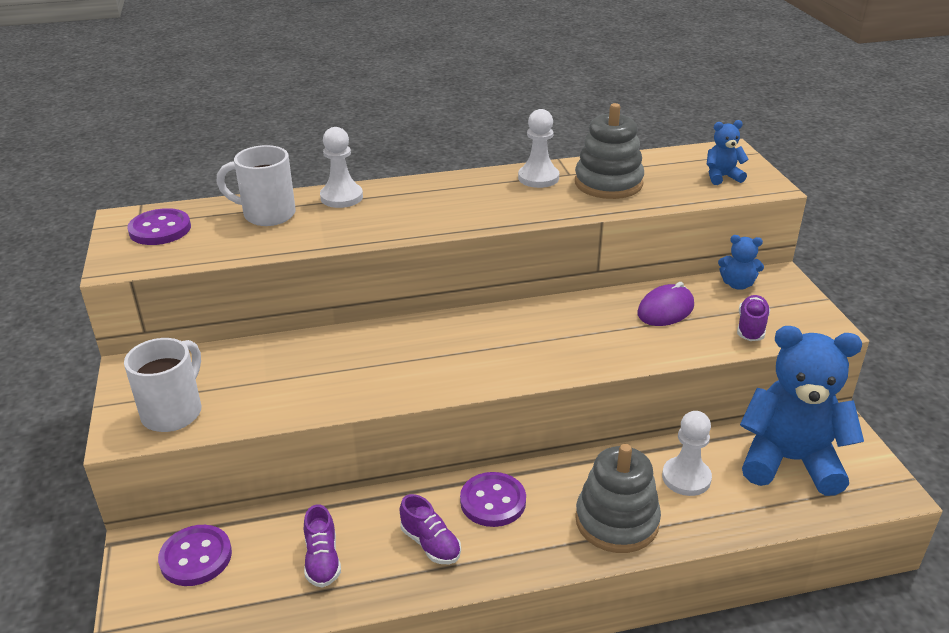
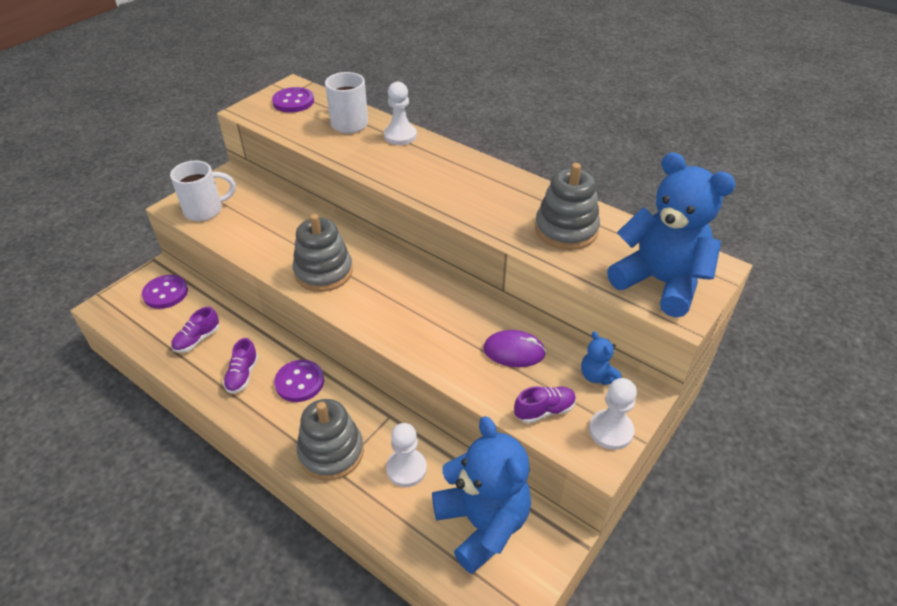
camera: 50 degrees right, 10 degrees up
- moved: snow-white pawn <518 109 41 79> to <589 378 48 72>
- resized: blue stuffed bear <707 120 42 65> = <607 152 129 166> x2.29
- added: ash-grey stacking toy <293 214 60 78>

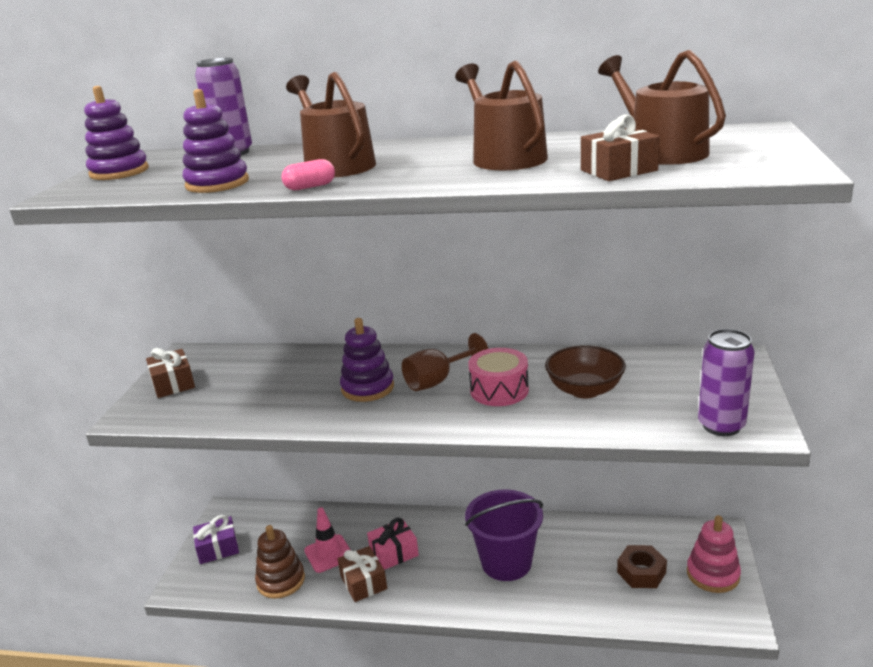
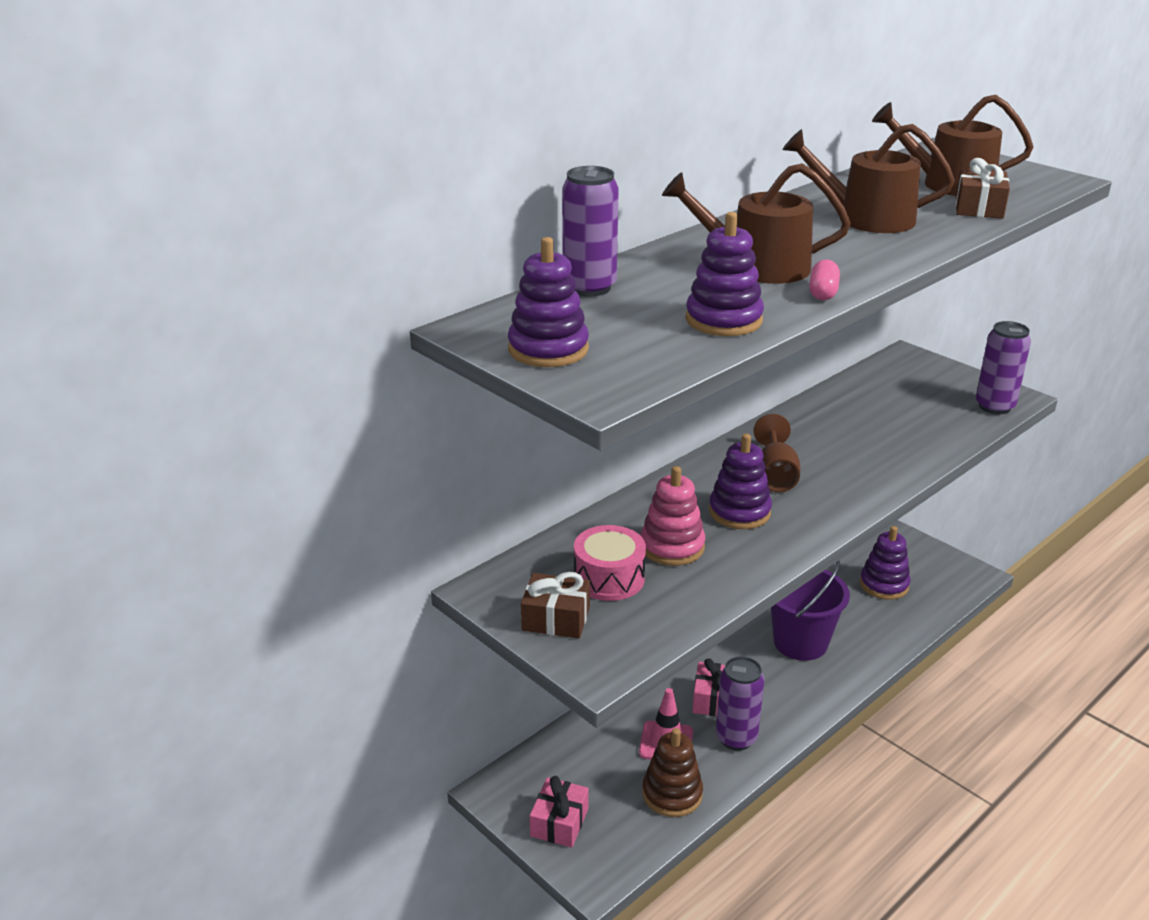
camera: 55 degrees left, 5 degrees up
- removed: russet serving bowl <545 345 81 53>
- moved: pink snare drum <468 348 61 58> to <574 525 72 76>
- recoloured: royal purple gift <193 515 46 49> to pink gift <530 776 59 72>
- moved: pink stacking toy <687 515 54 78> to <641 466 64 100>
- replaced: russet hex nut <617 545 50 43> to royal purple stacking toy <860 526 51 74>
- replaced: russet gift <338 546 49 56> to royal purple soda can <716 656 48 95>

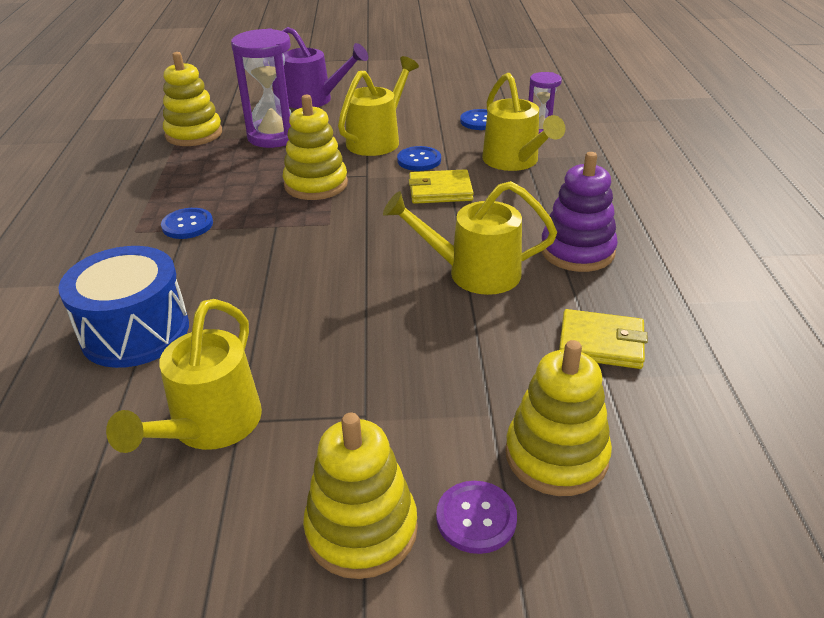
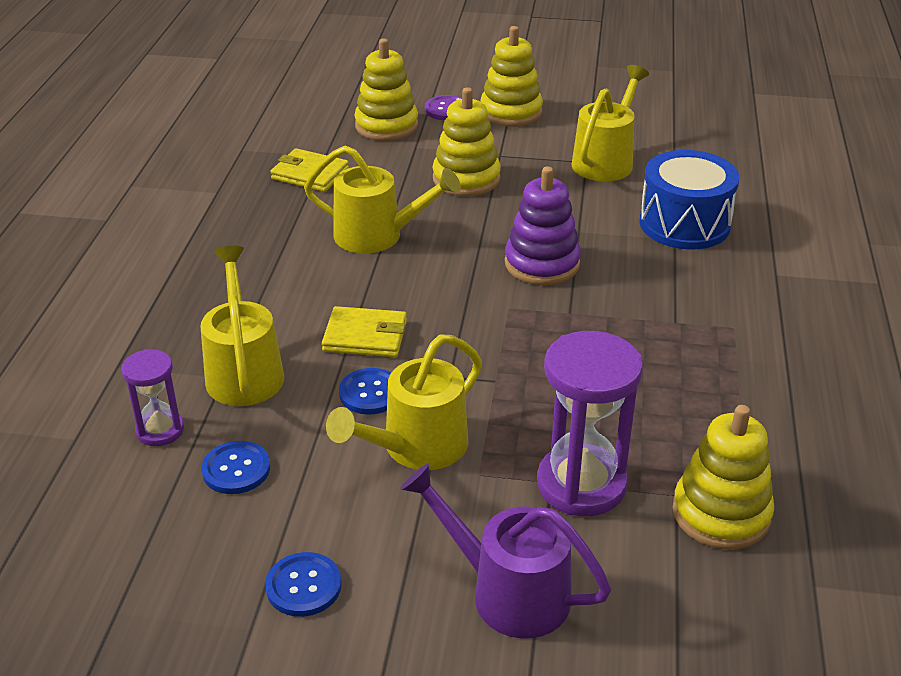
camera: 170 degrees left, 0 degrees up
- moved: golden stacking toy <283 95 65 105> to <432 87 69 109>
- moved: royal purple stacking toy <541 152 77 120> to <505 167 76 118>
- moved: blue shirt button <161 208 52 31> to <265 552 77 65>

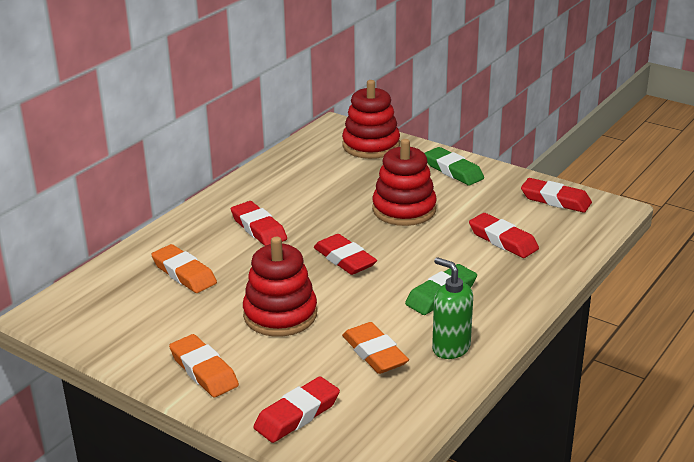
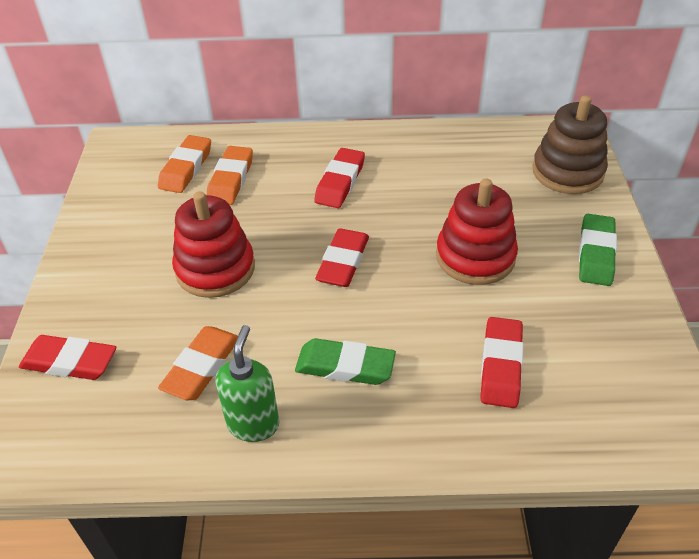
camera: 55 degrees right, 15 degrees up
- recoloured: crimson stacking toy <342 80 58 79> to russet stacking toy <533 95 75 99>
- removed: crimson pencil eraser <521 178 71 35>
- moved: orange-coloured pencil eraser <169 334 70 63> to <158 135 53 58>

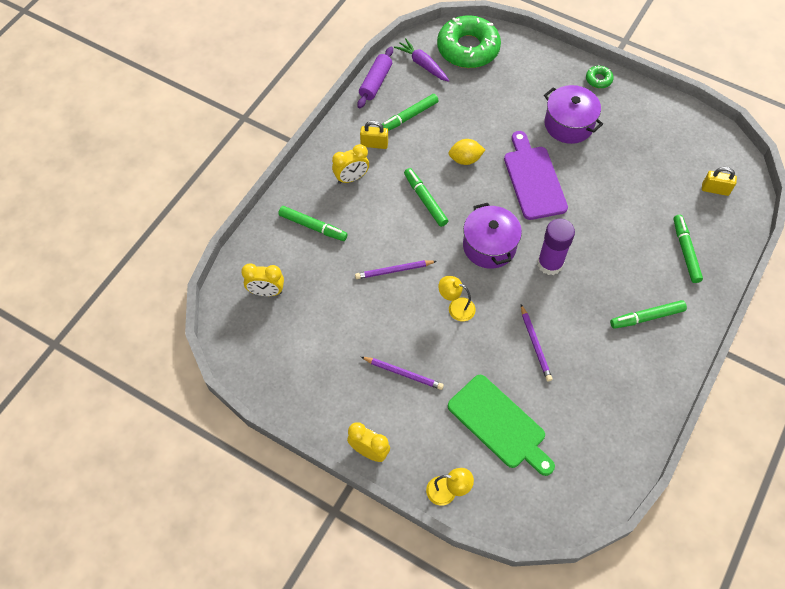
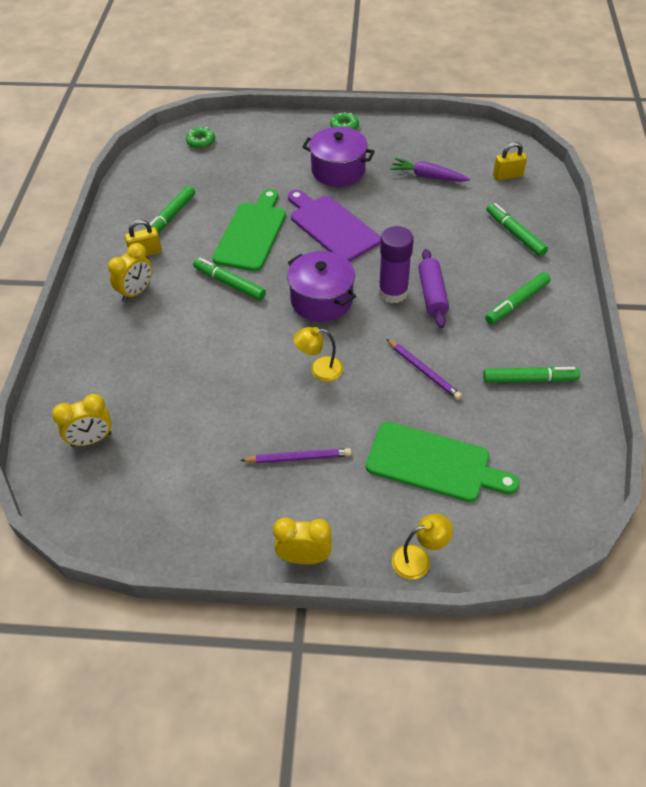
camera: 25 degrees left, 10 degrees down
- resized: leaf-green glazed donut <437 15 64 53> = <186 127 29 22> x0.42
- moved: royal purple carrot <394 38 56 44> to <390 158 80 24>
- moved: royal purple rolling pin <357 47 36 61> to <418 249 31 79>
- replaced: golden citrus fruit <448 139 37 26> to leaf-green chopping board <212 189 74 82>
- moved: leaf-green felt pen <278 206 70 35> to <483 366 97 17>
- removed: royal purple wooden pencil <355 260 82 19>

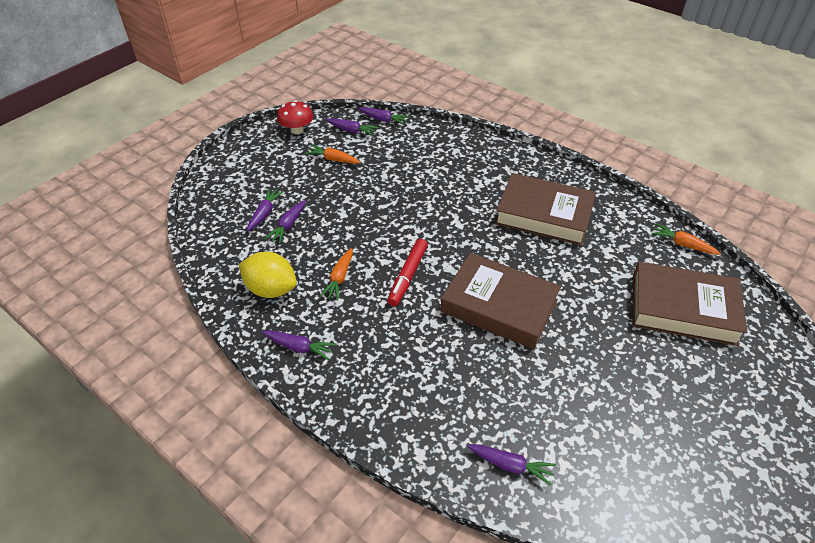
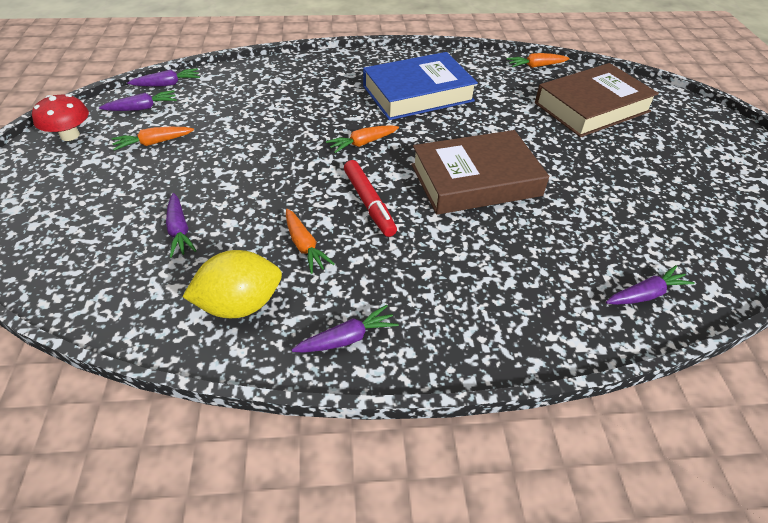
camera: 45 degrees left, 0 degrees up
- recoloured: russet book <495 173 101 73> to blue book <363 52 115 68>
- removed: royal purple carrot <247 188 37 43>
- added: orange-coloured carrot <326 125 73 28>

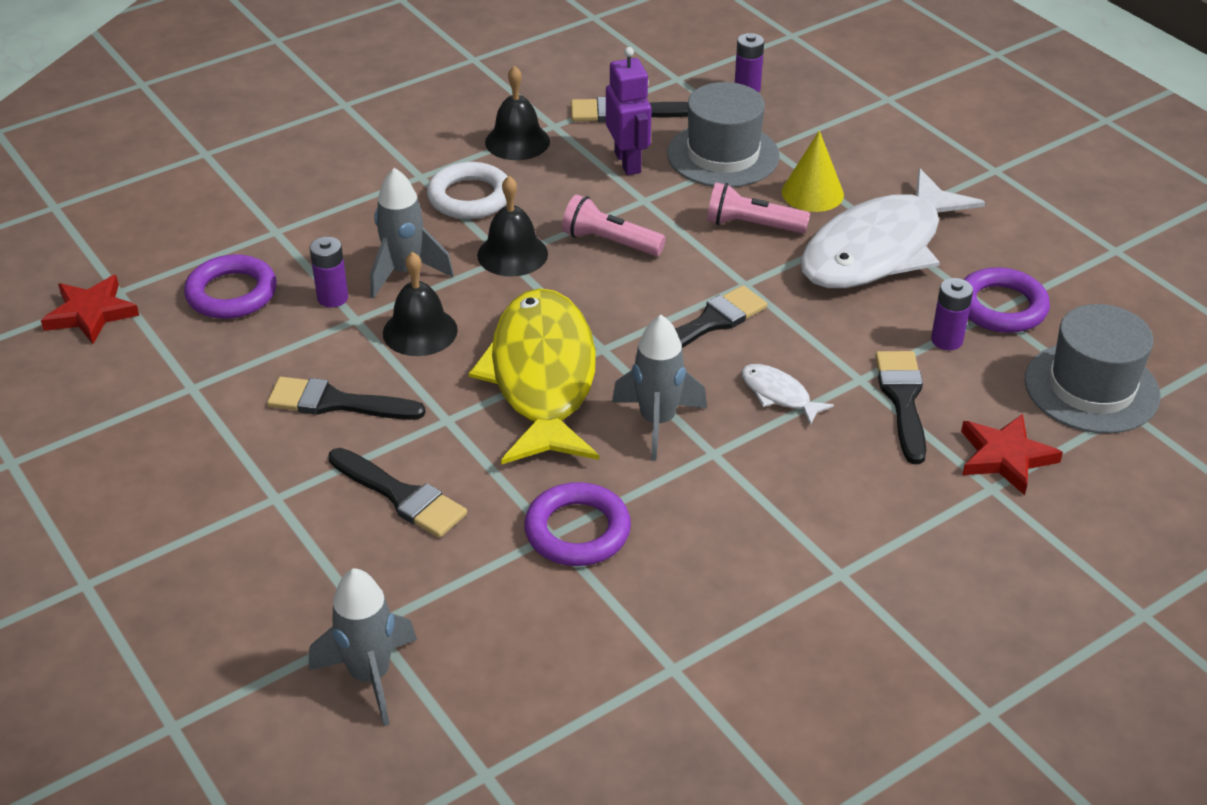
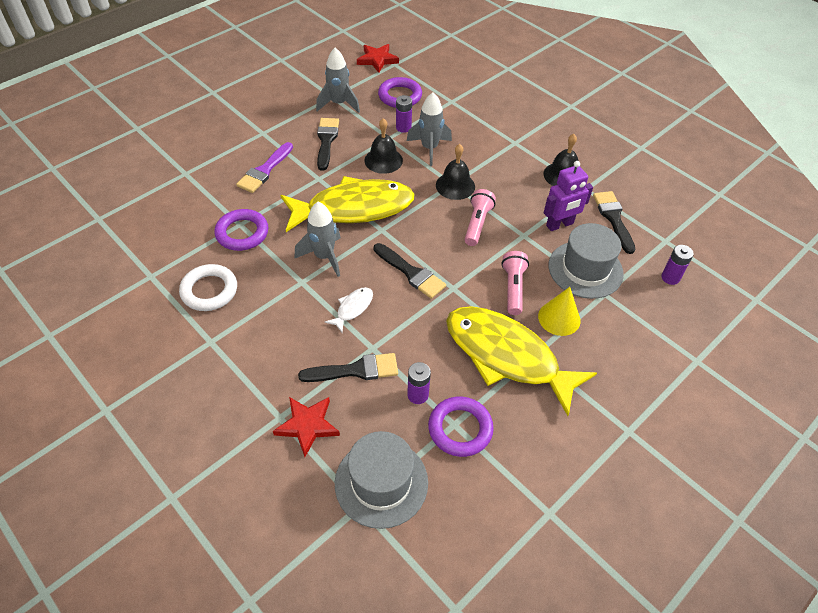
camera: 80 degrees right, 10 degrees up
- moved: snow-white torus <427 162 81 57> to <179 264 58 47>
- recoloured: snow-white fish figure <800 168 185 120> to golden fish figure <446 306 151 110>
- recoloured: jet-black paint brush <328 448 139 90> to royal purple paint brush <236 142 57 51>
- moved: ash-grey toy rocket <309 568 108 158> to <316 48 44 65>

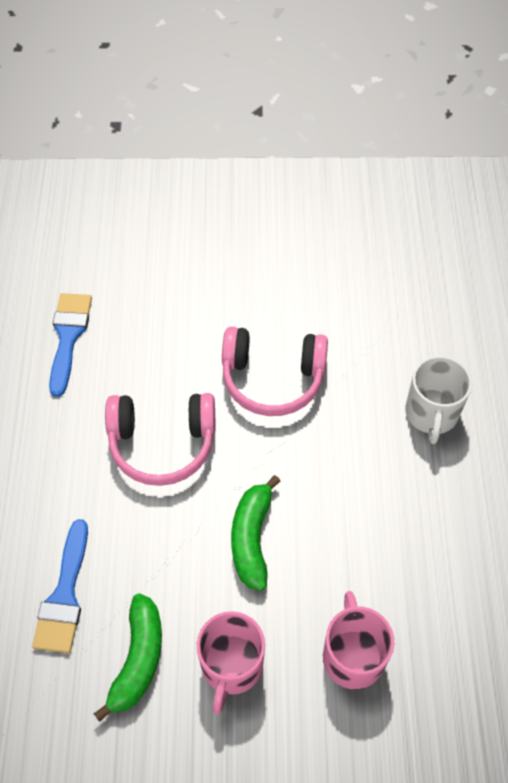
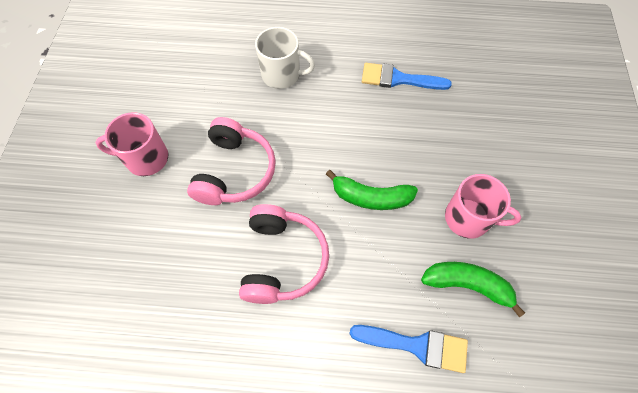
camera: 85 degrees left, 5 degrees up
- moved: blue paint brush <49 293 43 104> to <362 63 90 27>
- moved: pink tea mug <323 591 71 99> to <96 112 72 64>

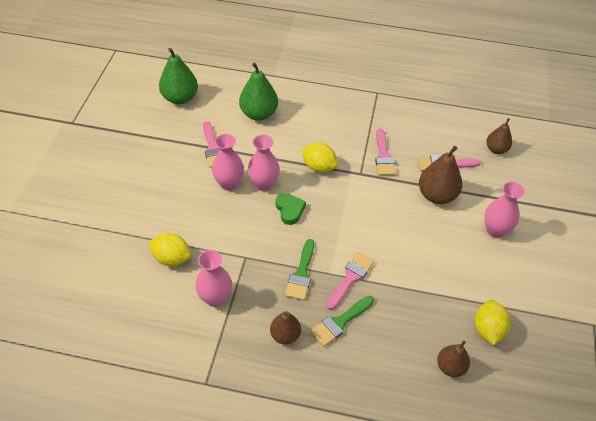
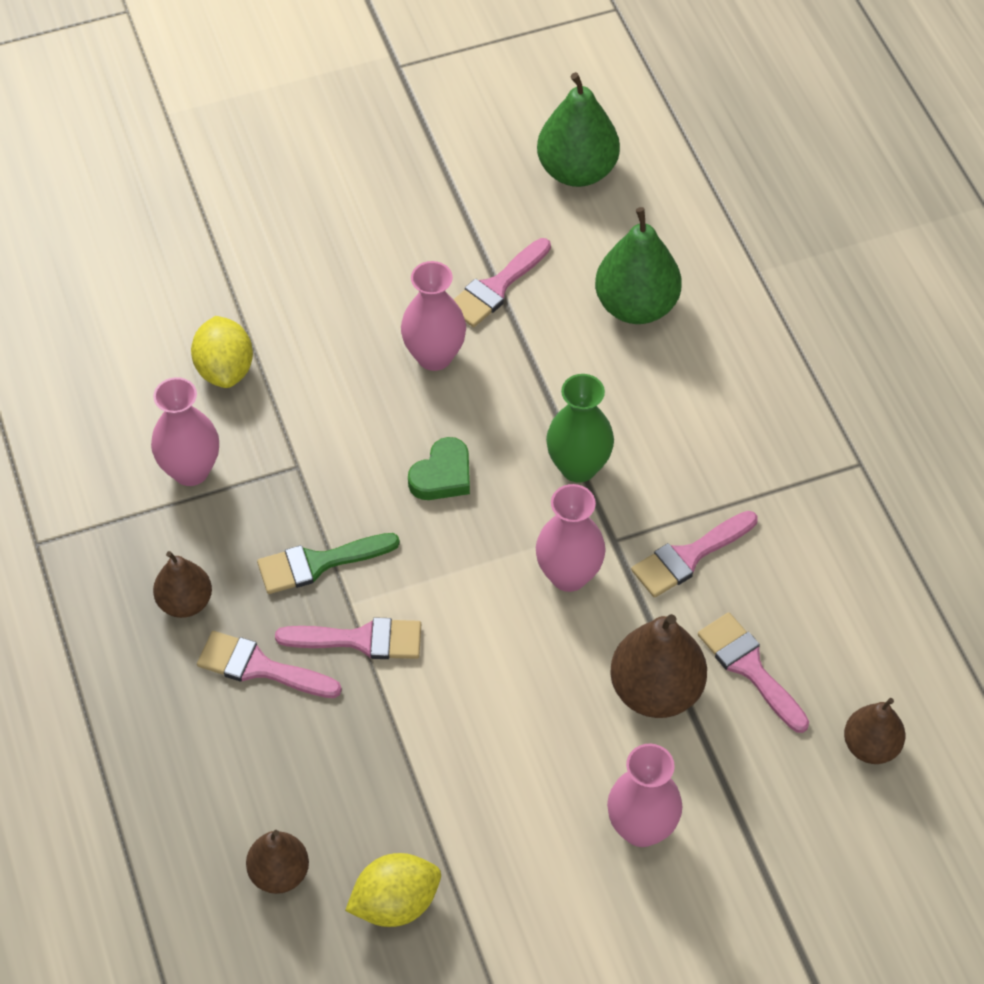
camera: 60 degrees right, 5 degrees up
- moved: pink tall vase <248 135 32 56> to <536 484 70 108>
- replaced: golden citrus fruit <302 143 36 30> to leaf-green tall vase <546 374 68 109>
- recoloured: leaf-green paint brush <310 296 64 51> to pink paint brush <197 631 145 67>

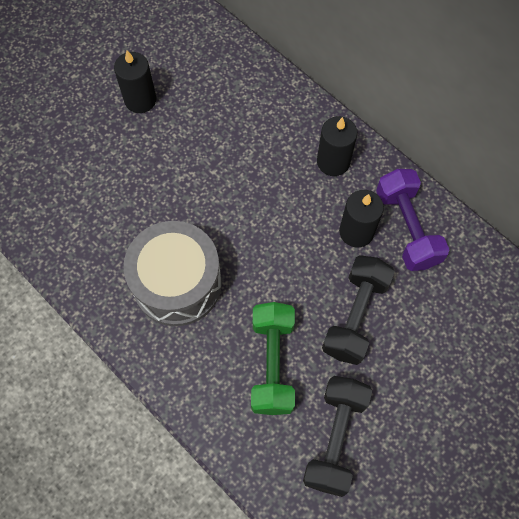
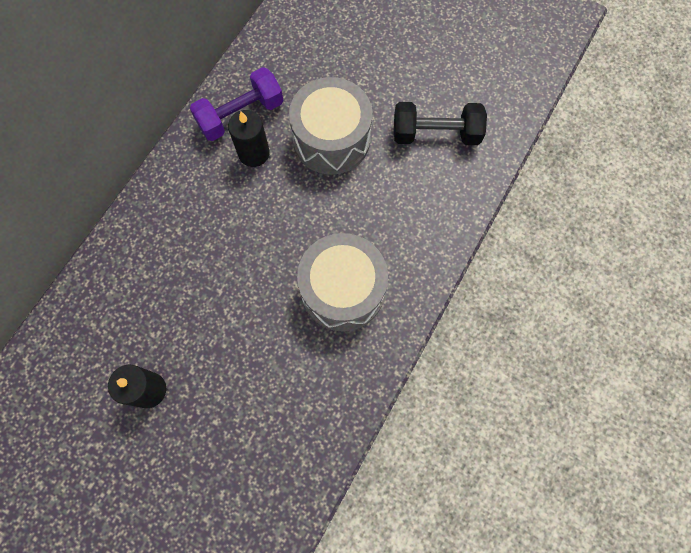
camera: 105 degrees left, 5 degrees up
- removed: jet-black wax candle <317 116 40 60>
- replaced: jet-black free weight <322 255 73 110> to ash-grey snare drum <289 77 83 98>
- removed: leaf-green free weight <251 302 44 113>

